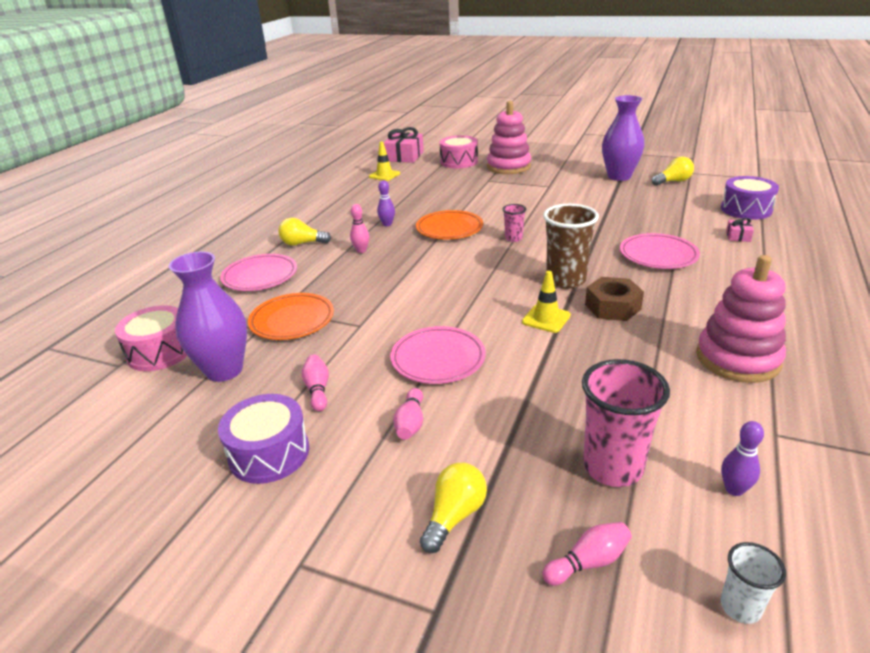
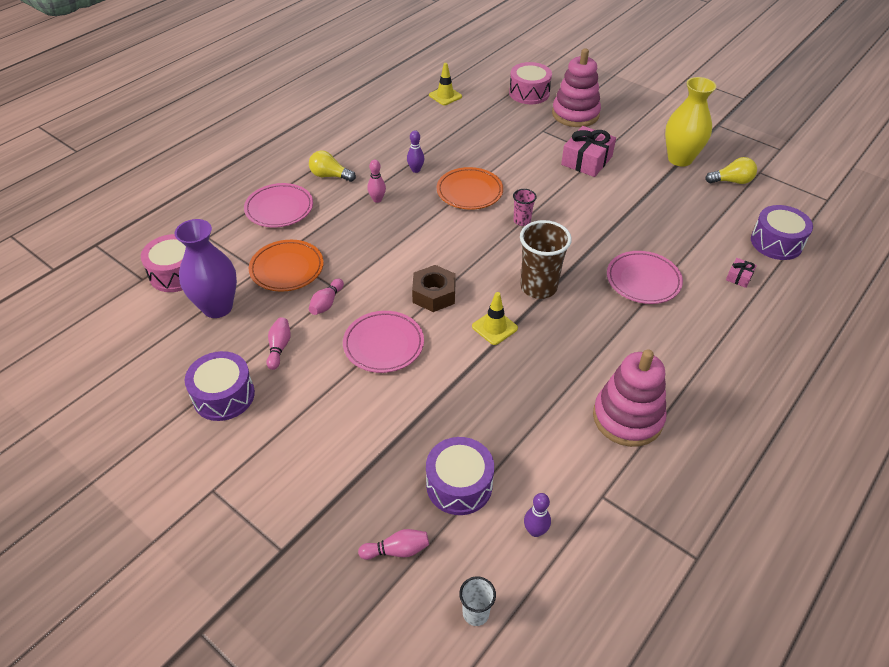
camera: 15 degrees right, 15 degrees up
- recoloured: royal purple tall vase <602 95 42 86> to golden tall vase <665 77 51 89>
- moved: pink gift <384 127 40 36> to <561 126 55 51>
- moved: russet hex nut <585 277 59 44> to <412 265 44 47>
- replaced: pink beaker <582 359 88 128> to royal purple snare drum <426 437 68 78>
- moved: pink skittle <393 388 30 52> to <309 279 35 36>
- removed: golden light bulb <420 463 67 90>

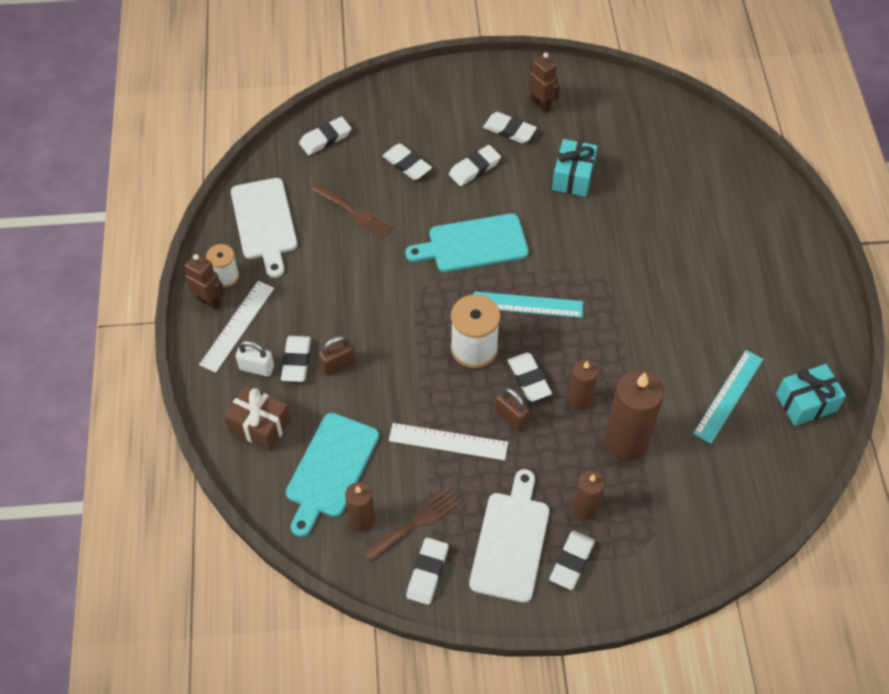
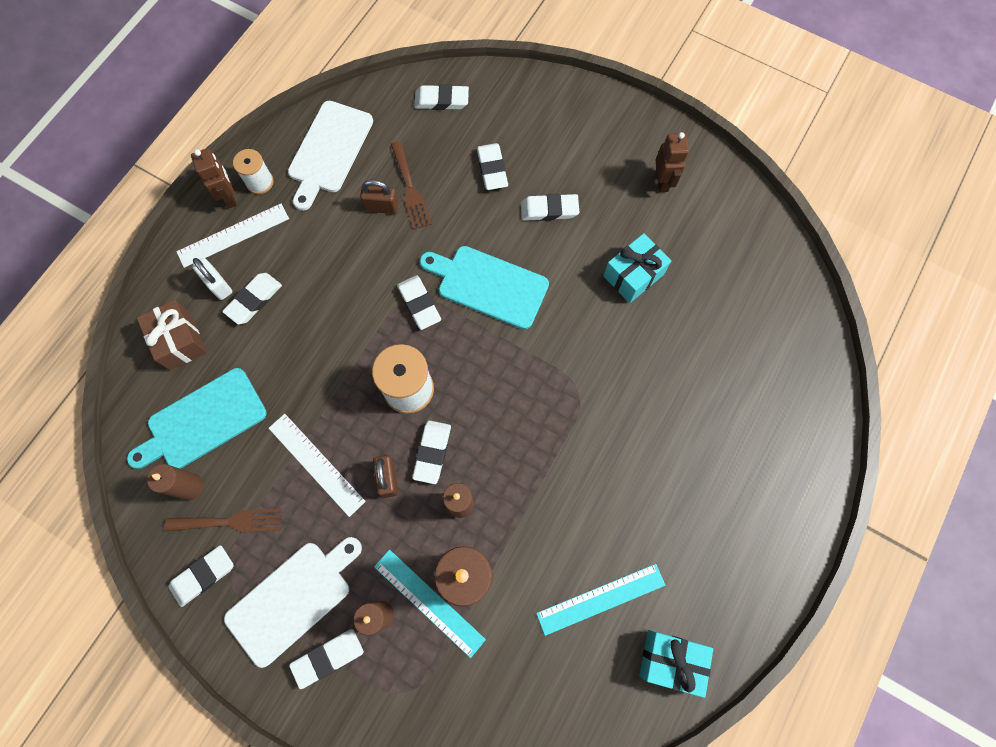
camera: 35 degrees right, 15 degrees up
- moved: snow-white pencil eraser <483 112 54 31> to <397 275 44 55>
- moved: turquoise ruler <473 291 110 27> to <374 550 112 108>
- moved: russet lock <318 336 37 39> to <360 180 39 34>

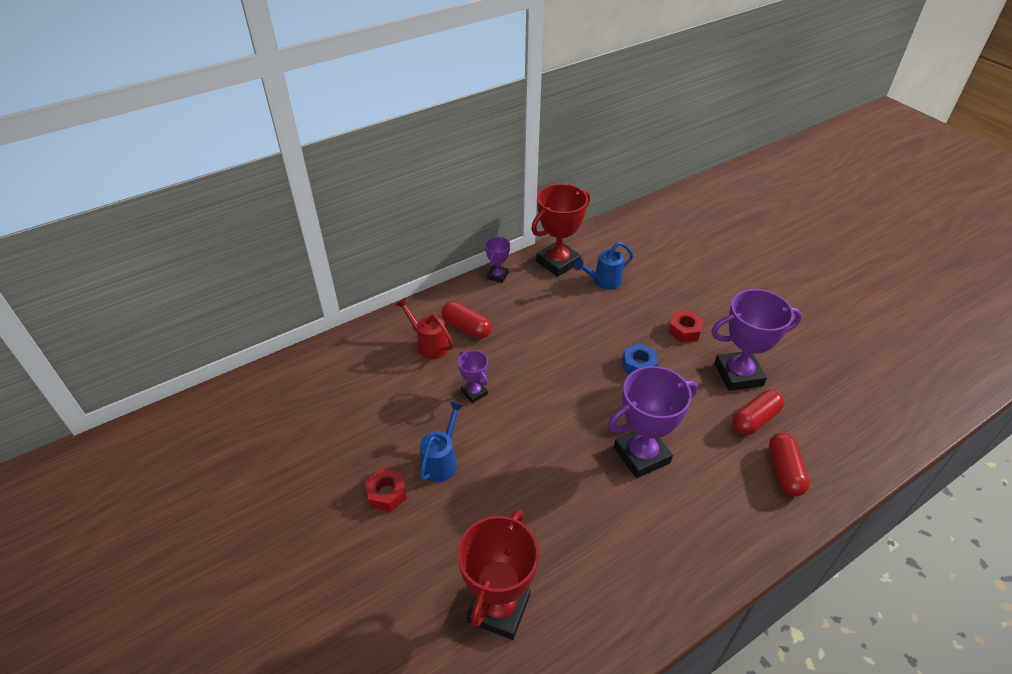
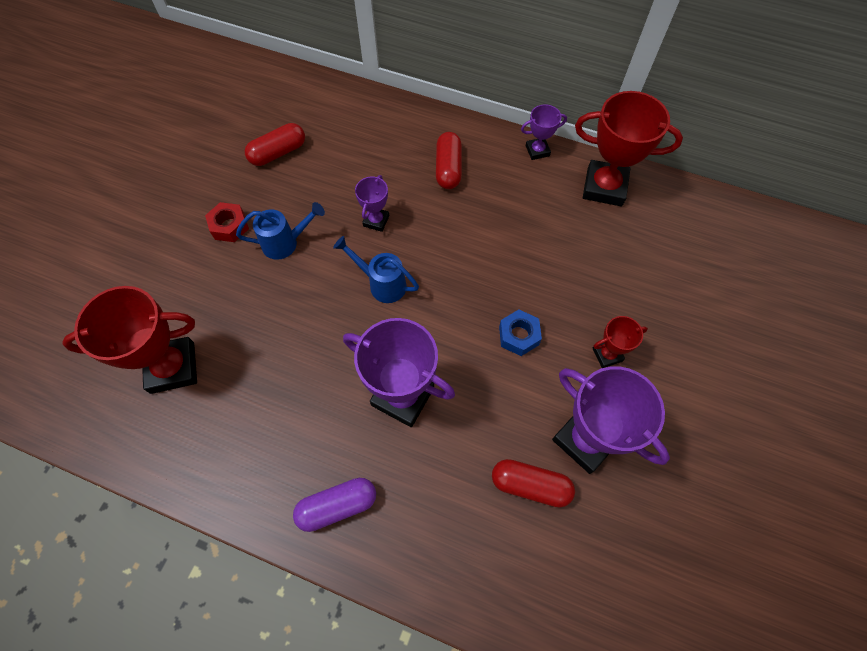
camera: 55 degrees right, 20 degrees up
- moved: blue watering can <574 242 59 48> to <333 236 86 67>
- removed: crimson watering can <395 297 59 63>
- replaced: crimson hex nut <668 311 36 32> to crimson award cup <592 316 56 52>
- moved: crimson pill shape <769 433 41 64> to <245 123 60 43>
- added: royal purple pill shape <293 478 83 54>

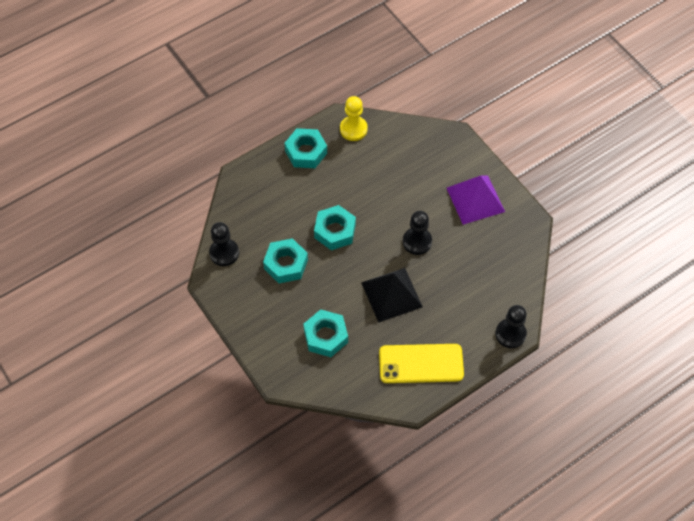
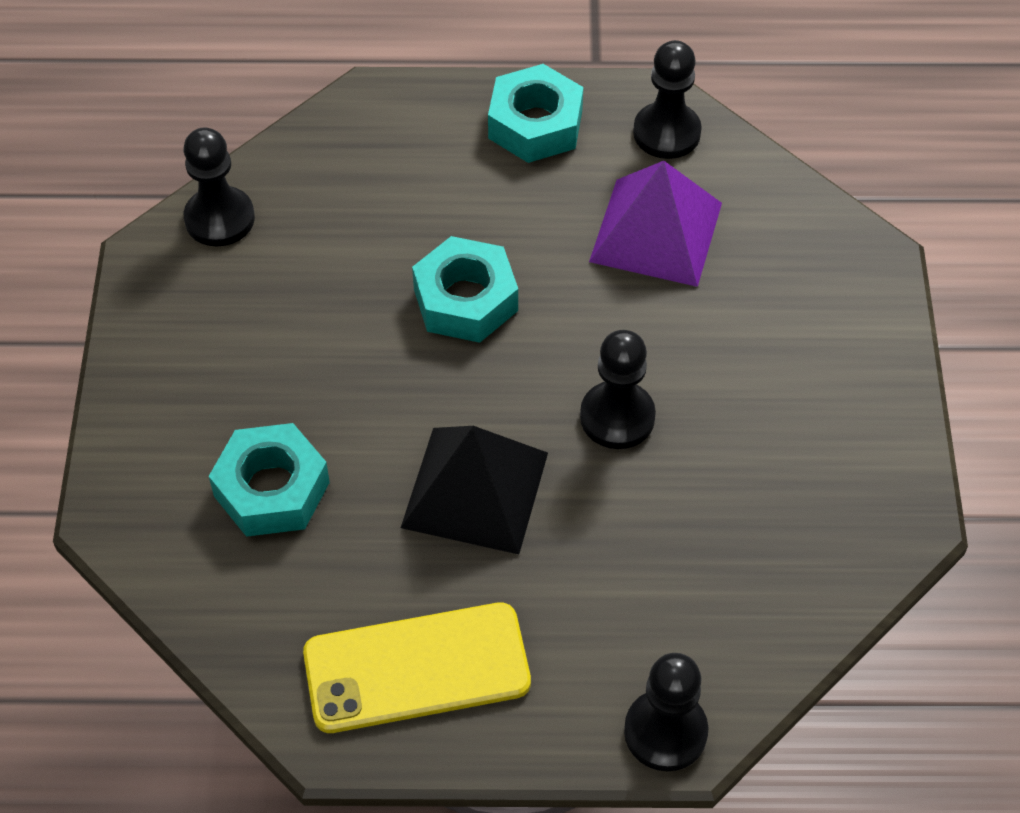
camera: 35 degrees right, 5 degrees down
- recoloured: golden pawn <340 96 28 45> to jet-black pawn <633 40 69 119>
- moved: royal purple pyramid shape <447 175 58 50> to <589 161 133 126>
- removed: turquoise hex nut <263 238 45 45>
- turned: golden mobile phone <379 344 85 39> = <303 603 228 130> 45 degrees counterclockwise

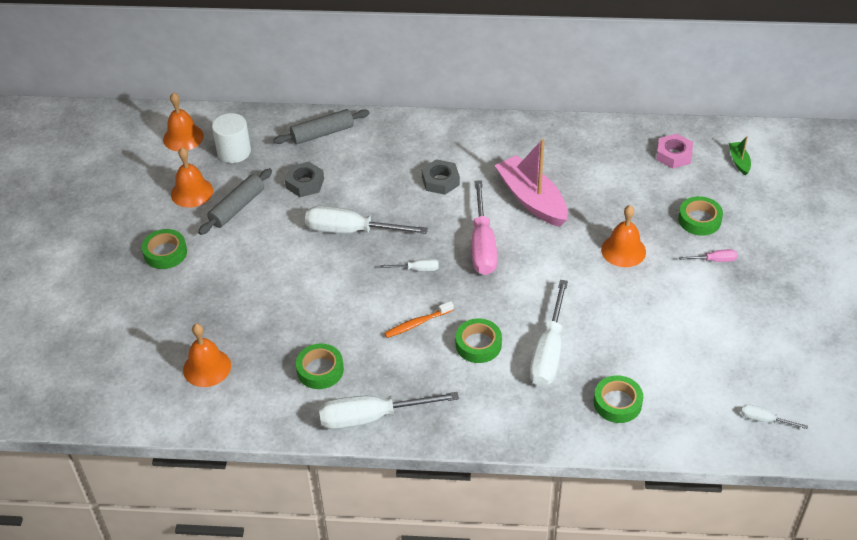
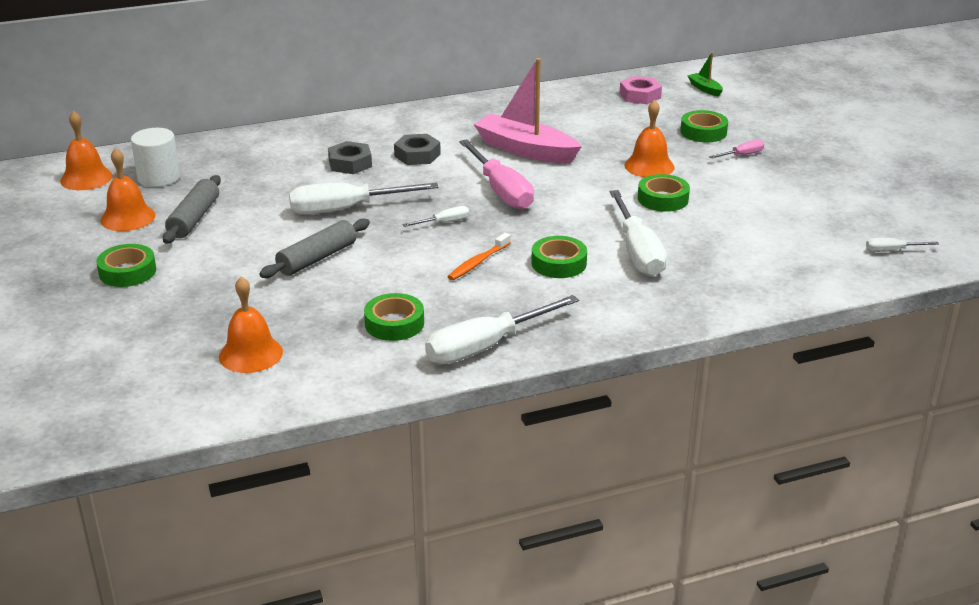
camera: 25 degrees left, 15 degrees down
- moved: ash-grey rolling pin <273 109 97 35> to <259 219 111 59>
- moved: ash-grey hex nut <285 162 39 35> to <328 141 44 33>
- moved: leaf-green roll of tape <594 375 49 48> to <638 174 52 38>

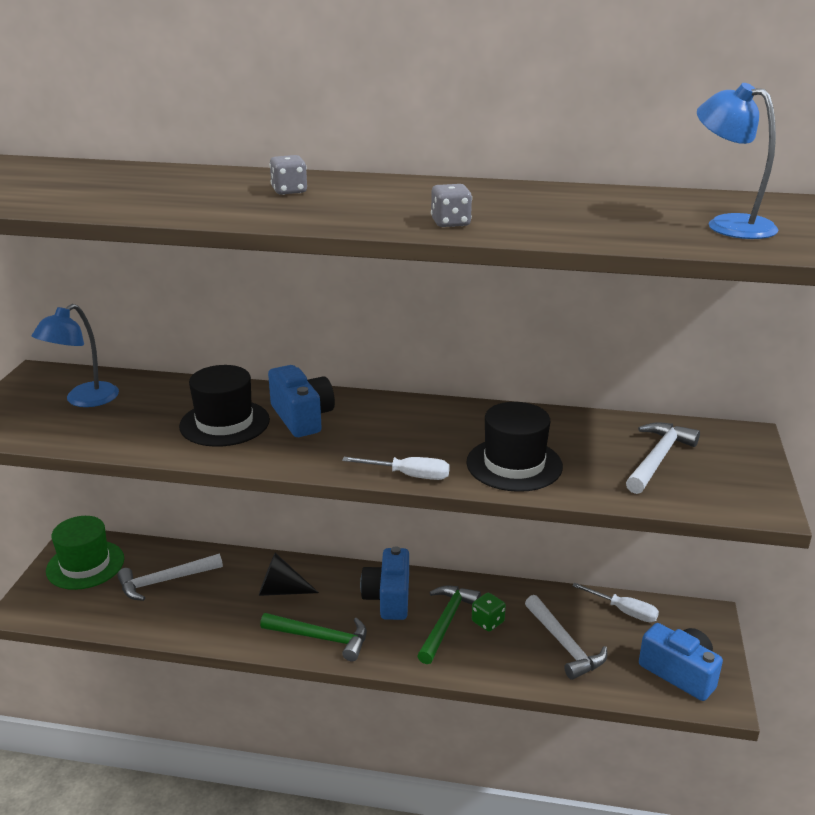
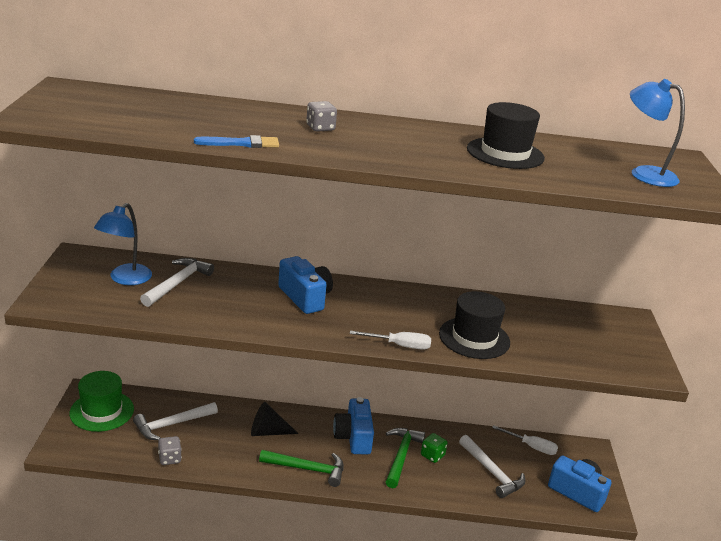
camera: 10 degrees left, 0 degrees up
- moved: ash-grey dice <431 184 41 43> to <158 436 24 29>
- moved: jet-black top hat <179 365 91 82> to <467 102 78 67>
- moved: snow-white claw hammer <626 422 74 72> to <140 258 74 49>
- added: blue paint brush <194 135 85 13>

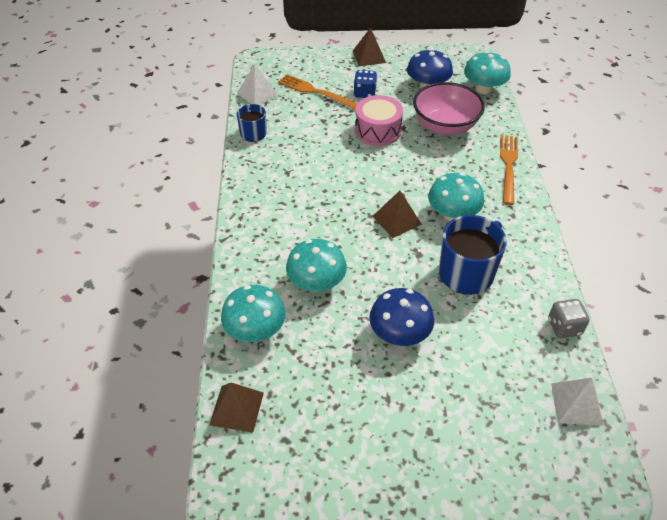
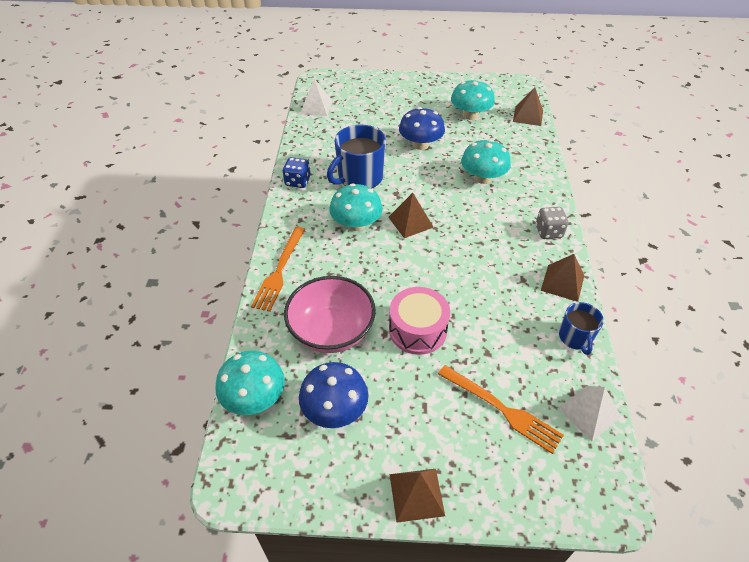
camera: 175 degrees left, 0 degrees up
- moved: blue dice <354 70 23 28> to <283 157 27 31>
- moved: turquoise fungus <221 285 64 57> to <451 80 44 40>
- moved: ash-grey dice <548 299 42 39> to <536 207 32 32>
- added: russet pyramid shape <541 254 44 48>

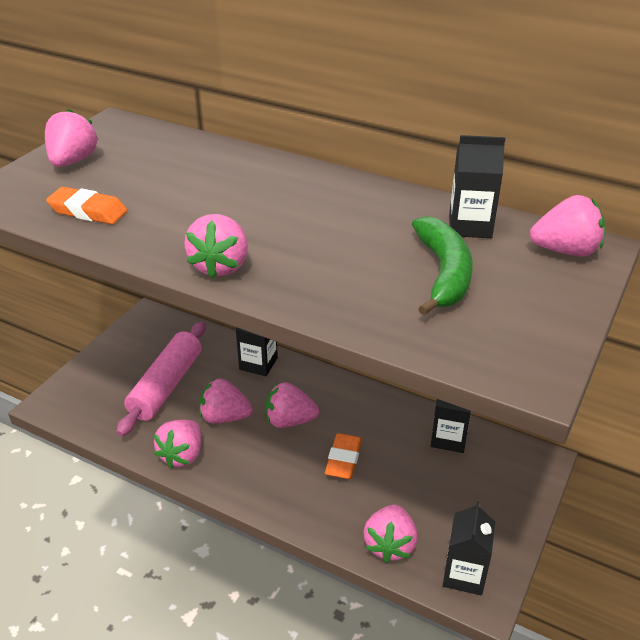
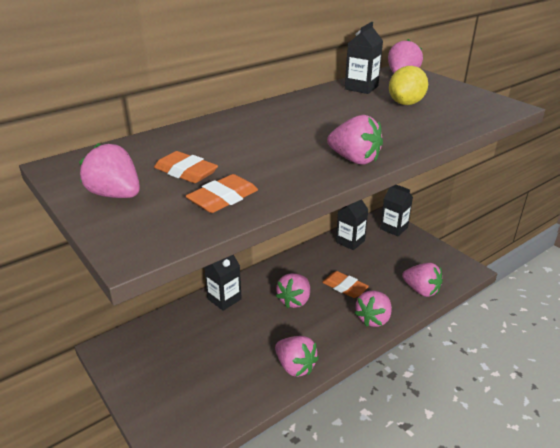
camera: 65 degrees left, 5 degrees down
- replaced: leaf-green banana <412 216 61 100> to golden citrus fruit <389 66 39 39>
- removed: pink rolling pin <116 321 90 115>
- moved: pink strawberry <199 378 54 46> to <355 291 37 36>
- moved: jet-black juice carton <443 501 52 94> to <380 185 33 51>
- added: orange-coloured pencil eraser <154 151 64 32>

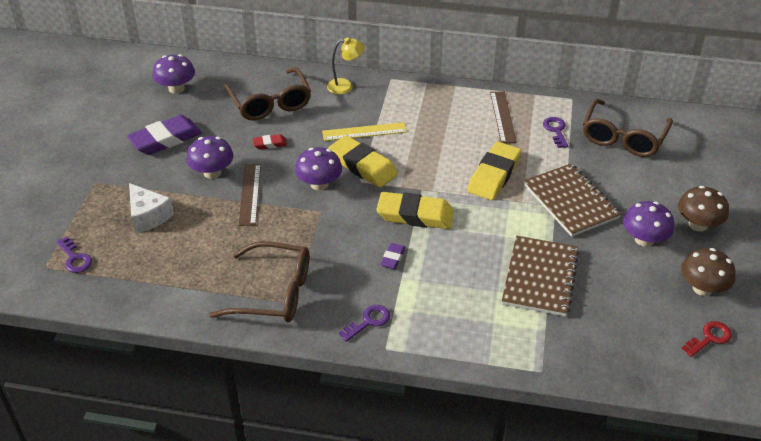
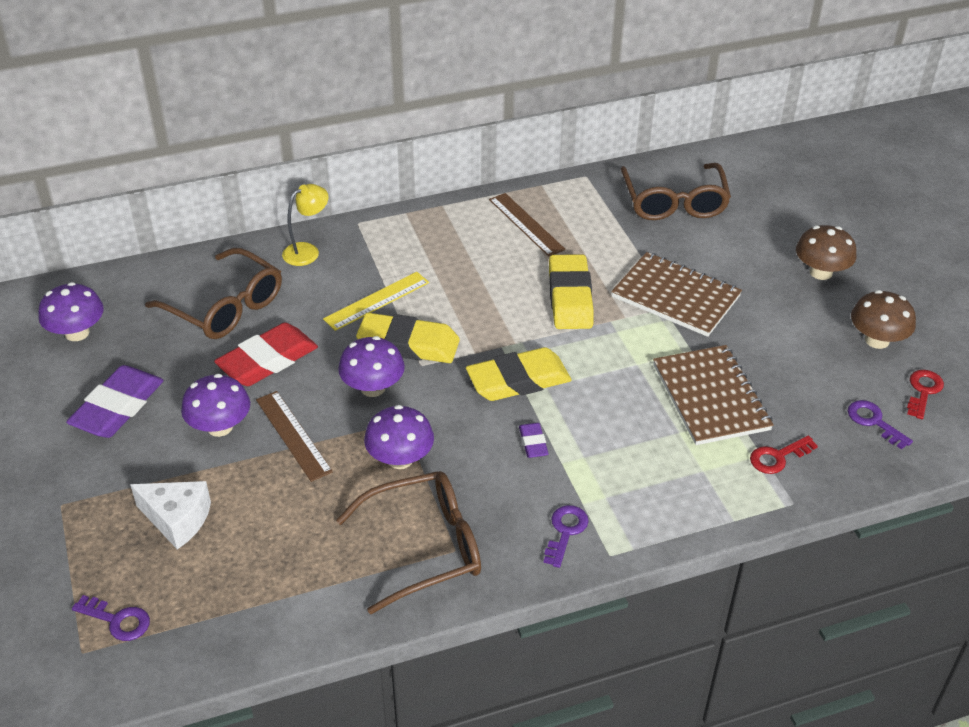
camera: 30 degrees left, 0 degrees up
- moved: royal purple latchkey <543 117 26 31> to <848 400 65 50>
- resized: crimson pencil eraser <252 134 35 15> = <214 323 104 63> x2.10
- moved: royal purple fungus <623 201 51 46> to <364 405 70 64>
- added: crimson latchkey <750 435 68 39>

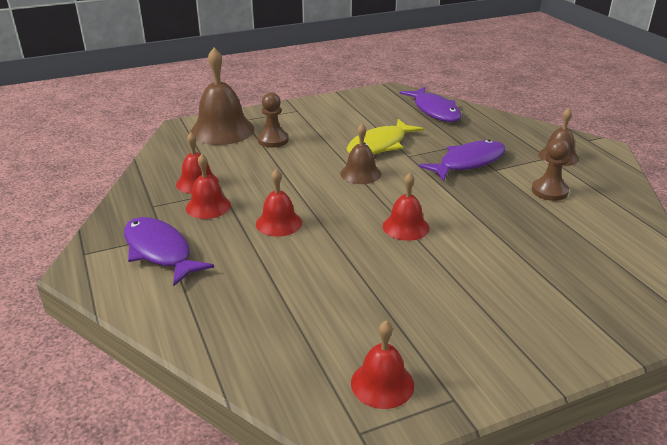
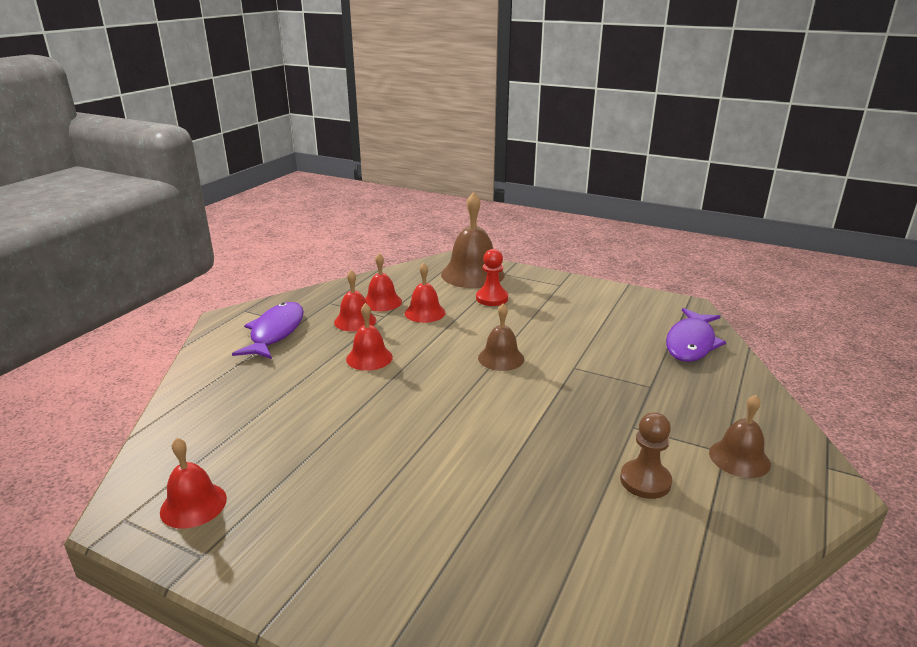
camera: 50 degrees right, 5 degrees down
- recoloured: russet pawn <258 92 31 56> to crimson pawn <476 249 32 57>
- removed: golden fish figure <347 119 77 36>
- removed: royal purple fish figure <418 140 87 41>
- moved: crimson hand bell <383 173 46 68> to <405 263 41 60>

